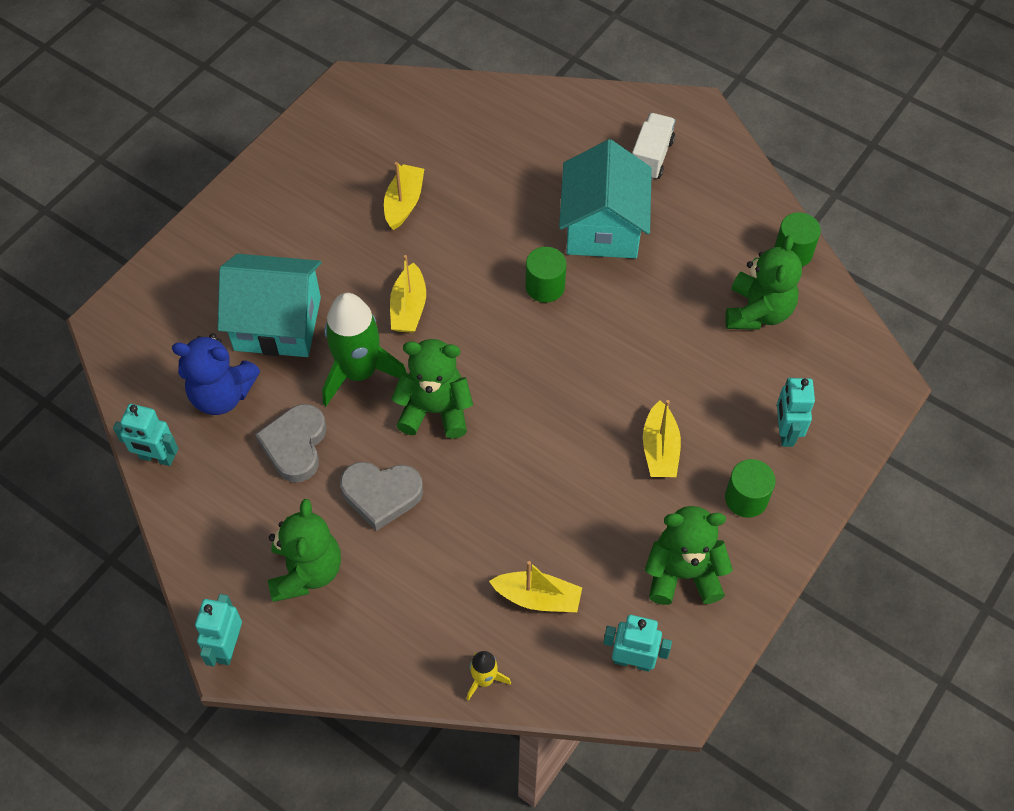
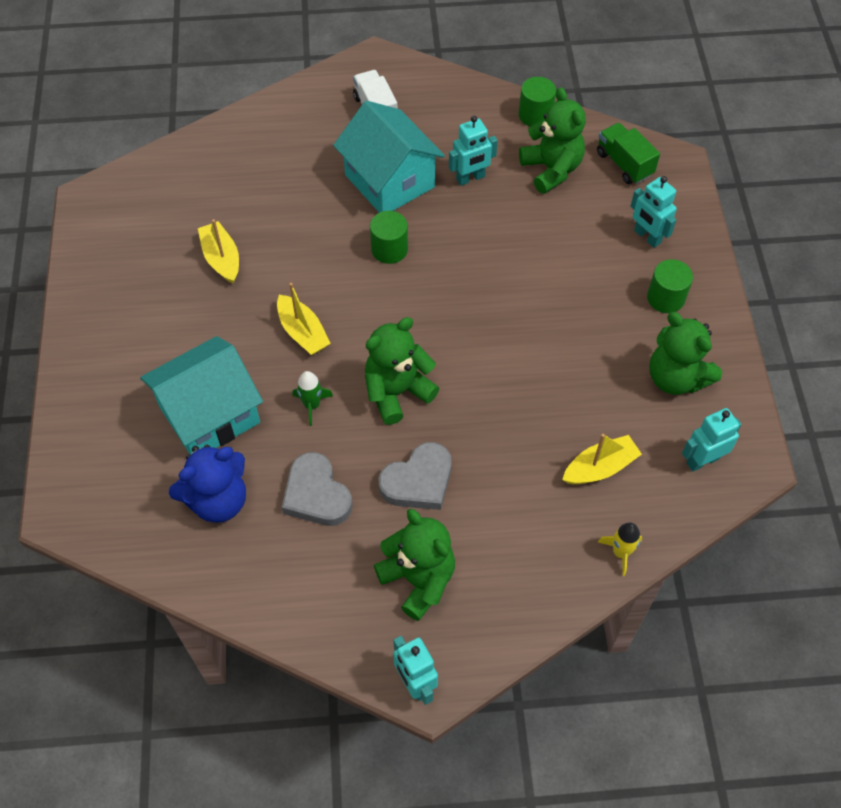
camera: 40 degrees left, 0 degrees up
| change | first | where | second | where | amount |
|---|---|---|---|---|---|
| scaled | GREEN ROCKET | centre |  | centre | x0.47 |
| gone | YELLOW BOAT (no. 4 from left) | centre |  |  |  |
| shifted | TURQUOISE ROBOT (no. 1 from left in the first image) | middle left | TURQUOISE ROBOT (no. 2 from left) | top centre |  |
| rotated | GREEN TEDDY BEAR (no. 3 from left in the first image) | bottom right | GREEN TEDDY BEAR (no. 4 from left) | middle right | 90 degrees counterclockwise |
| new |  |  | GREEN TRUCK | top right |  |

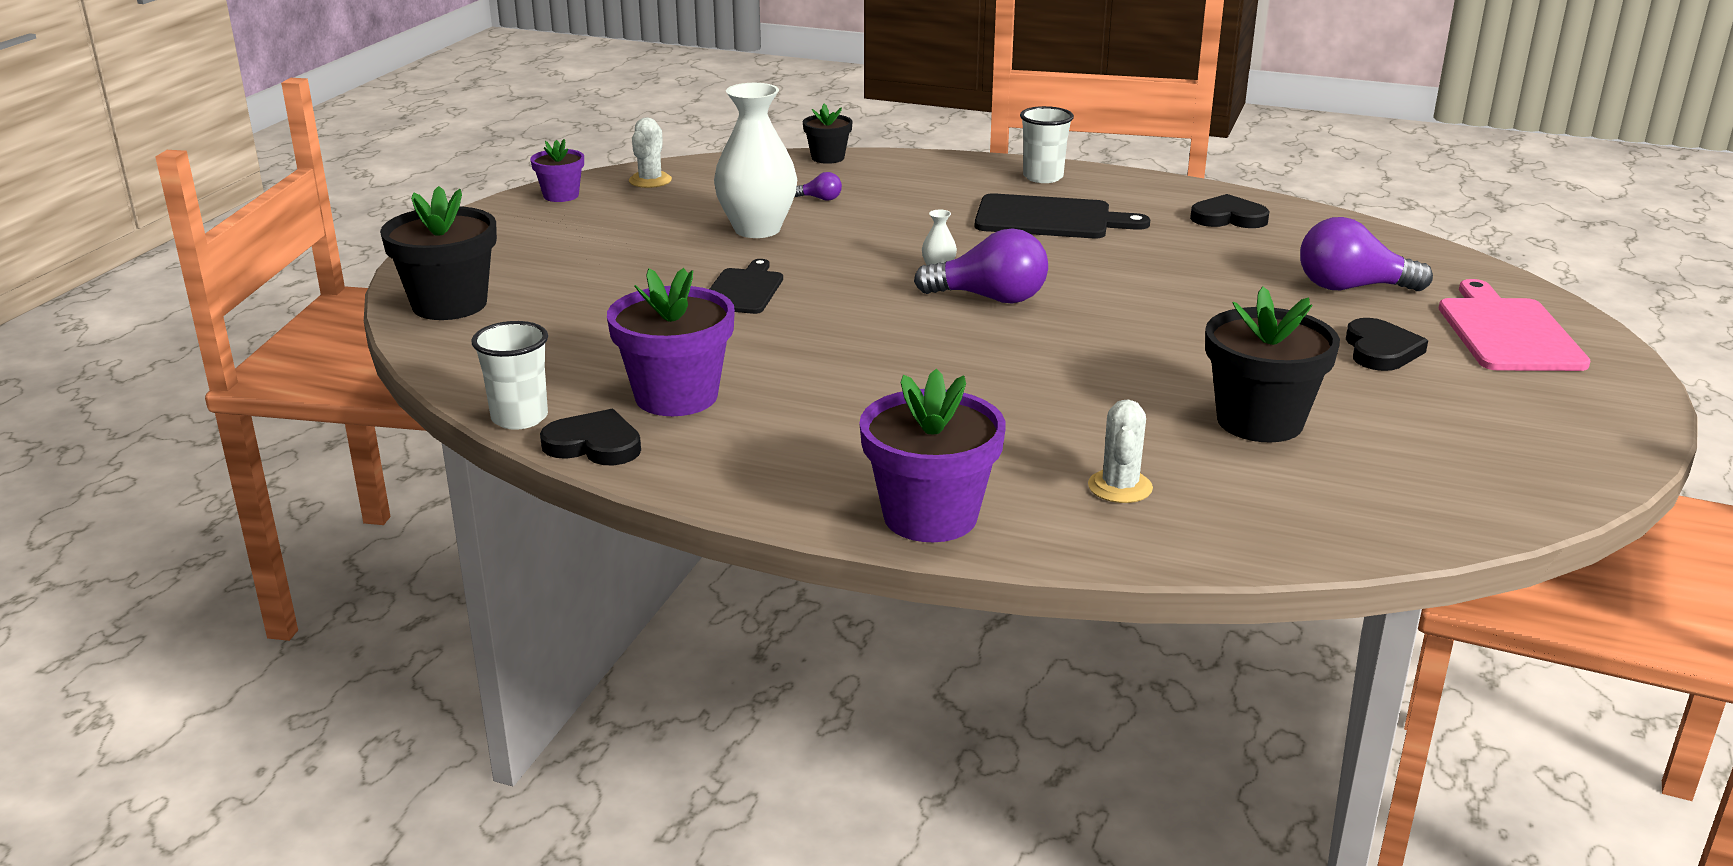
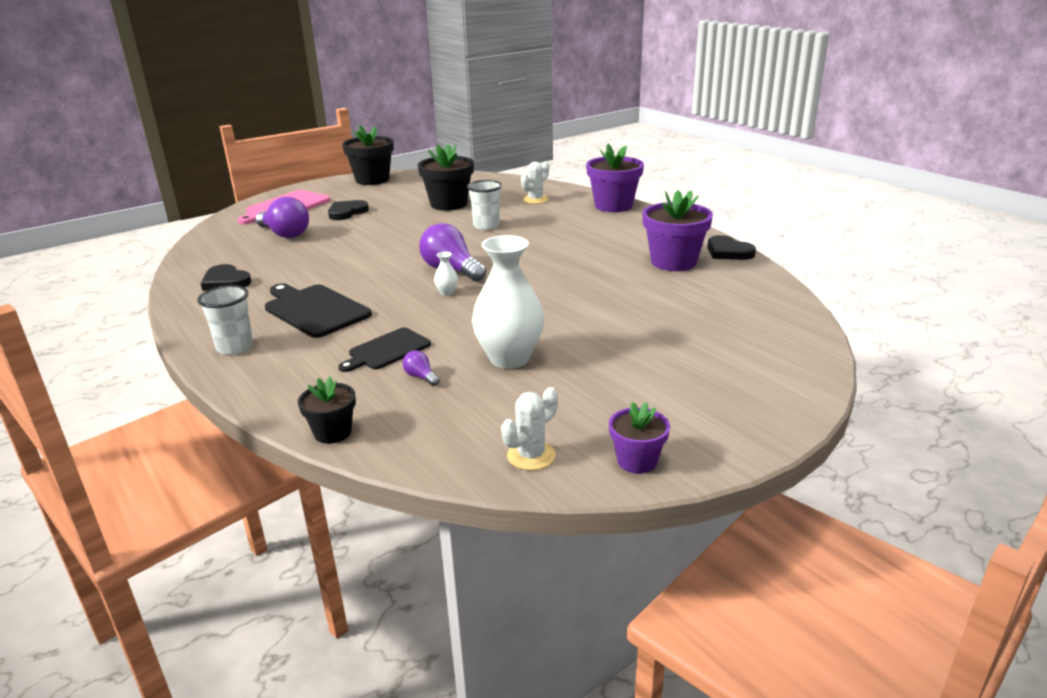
camera: 145 degrees left, 0 degrees up
| change | first | where | second | where | amount |
|---|---|---|---|---|---|
| shifted | BLACK FLOWER POT (no. 1 from left in the first image) | top left | BLACK FLOWER POT (no. 2 from left) | top centre |  |
| shifted | BLACK CUTTING BOARD (no. 1 from left in the first image) | top centre | BLACK CUTTING BOARD (no. 2 from left) | centre |  |
| shifted | WHITE CUP (no. 1 from left in the first image) | middle left | WHITE CUP (no. 2 from left) | top centre |  |

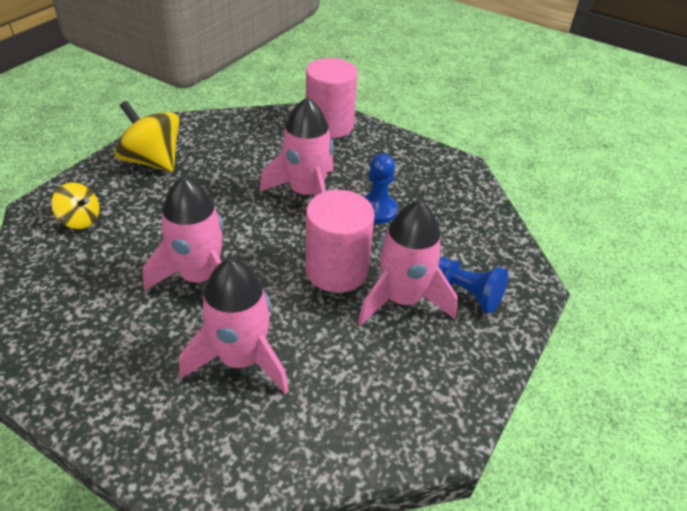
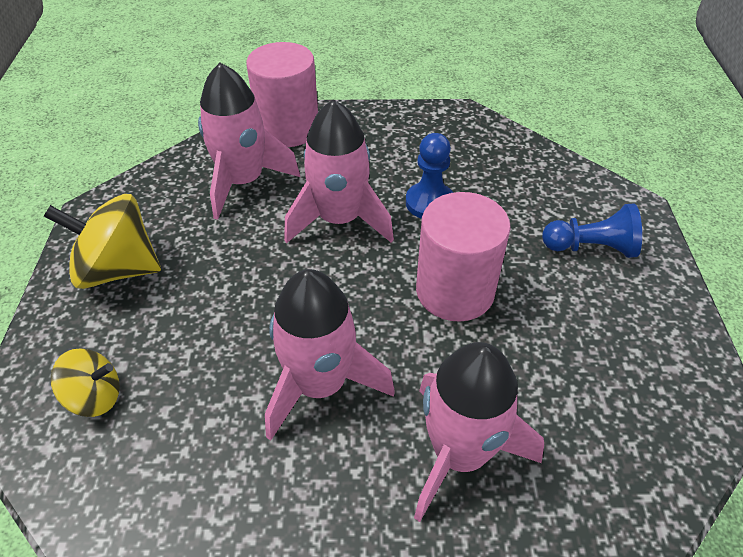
camera: 30 degrees left, 5 degrees up
| change | first | where | second | where | amount |
|---|---|---|---|---|---|
| shifted | PINK ROCKET (no. 4 from left in the first image) | centre | PINK ROCKET (no. 1 from left) | top centre |  |

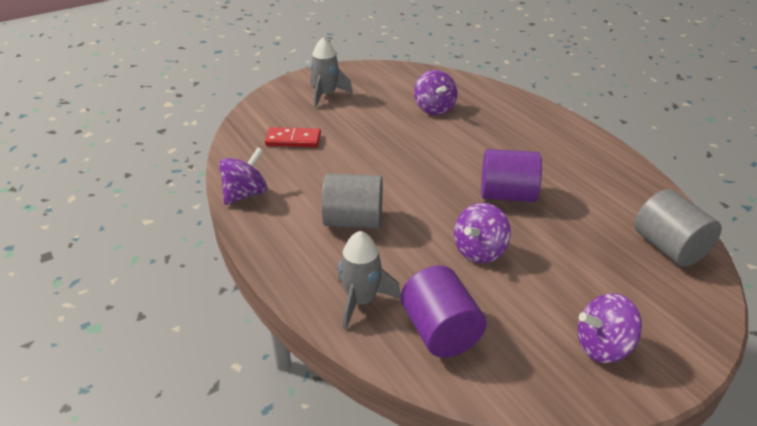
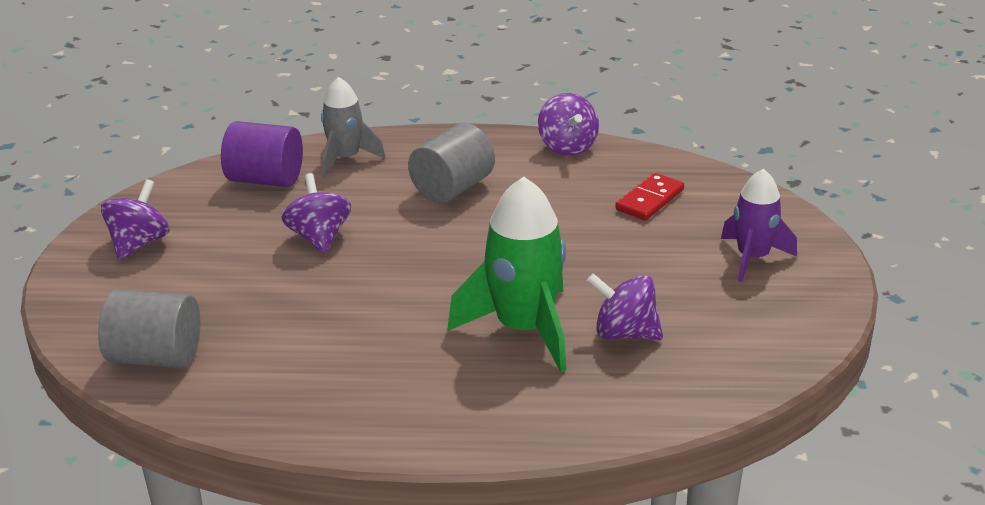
camera: 125 degrees right, 5 degrees down
| change | first | where | second | where | amount |
|---|---|---|---|---|---|
| repainted | GREY ROCKET (no. 1 from left) | top centre | PURPLE ROCKET | middle right |  |
| gone | PURPLE CYLINDER (no. 2 from left) | middle right |  |  |  |
| new |  |  | GREEN ROCKET | centre |  |

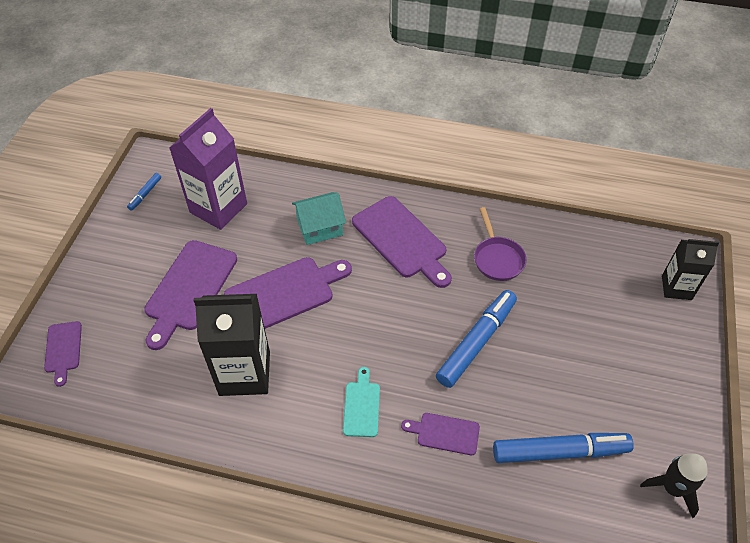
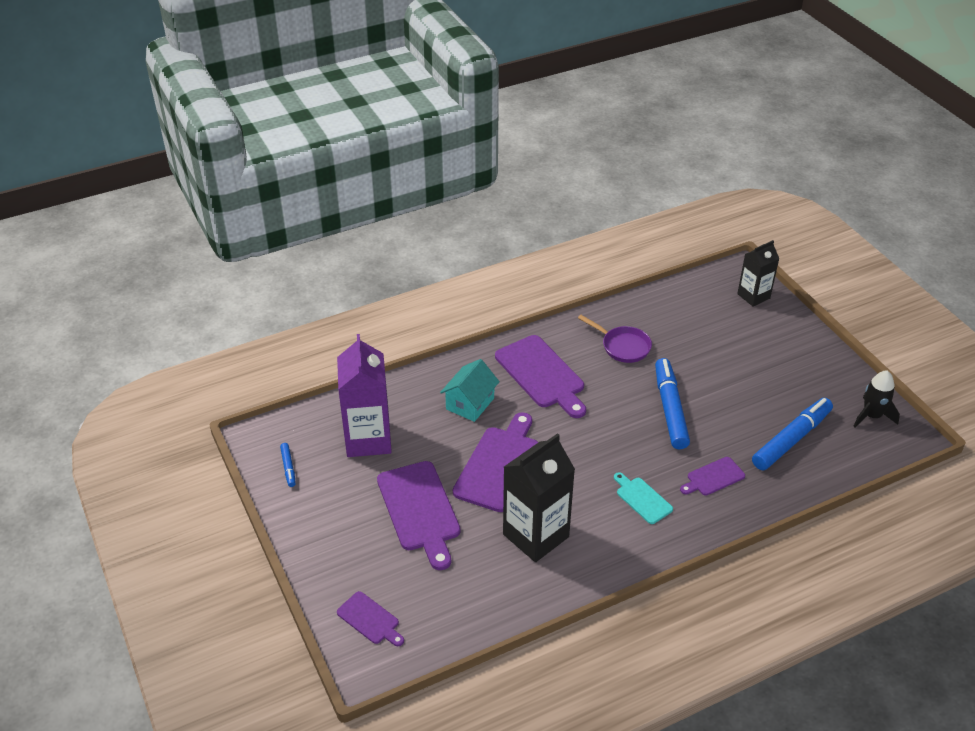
camera: 40 degrees left, 10 degrees down
| change | first | where | second | where | amount |
|---|---|---|---|---|---|
| rotated | PURPLE CUTTING BOARD (no. 4 from left) | centre |  | centre | 45 degrees clockwise |

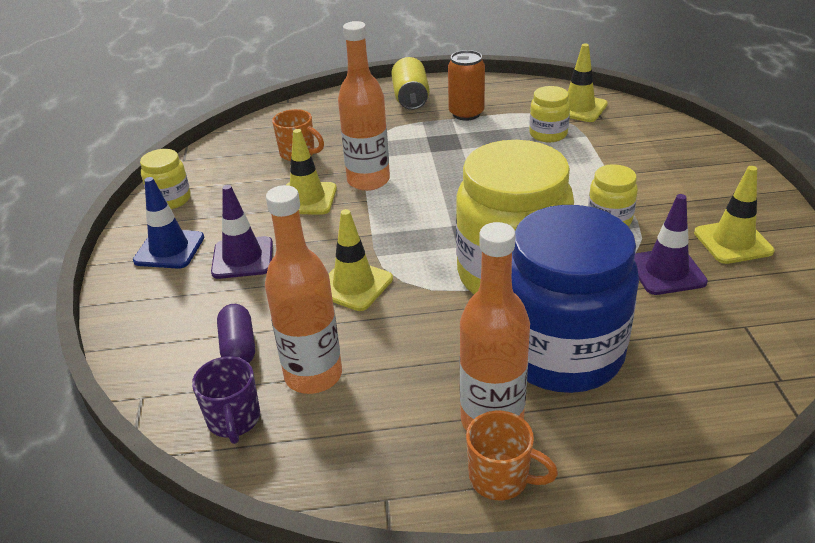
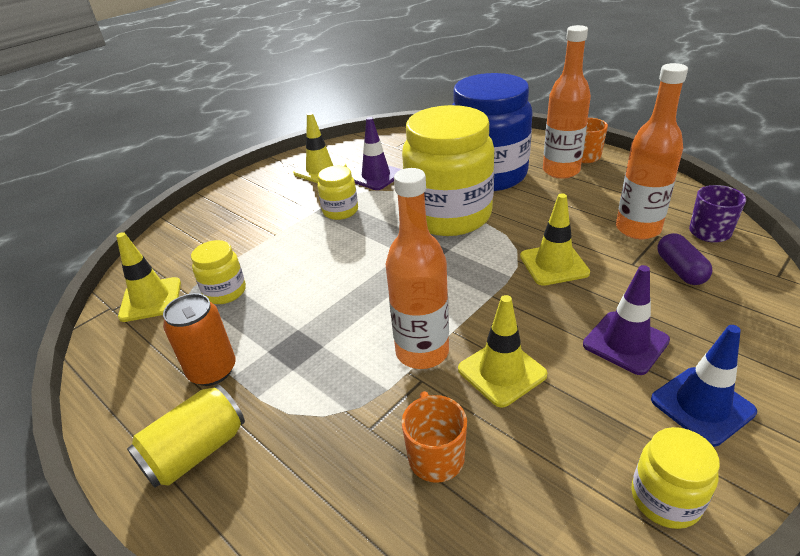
camera: 130 degrees left, 0 degrees up
| change | first | where | second | where | amount |
|---|---|---|---|---|---|
| rotated | PURPLE CAPSULE | middle left |  | middle right | 45 degrees counterclockwise |

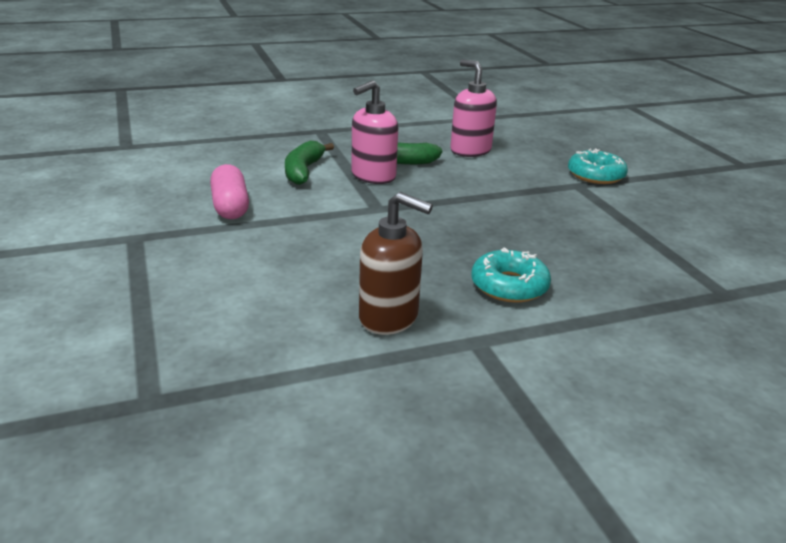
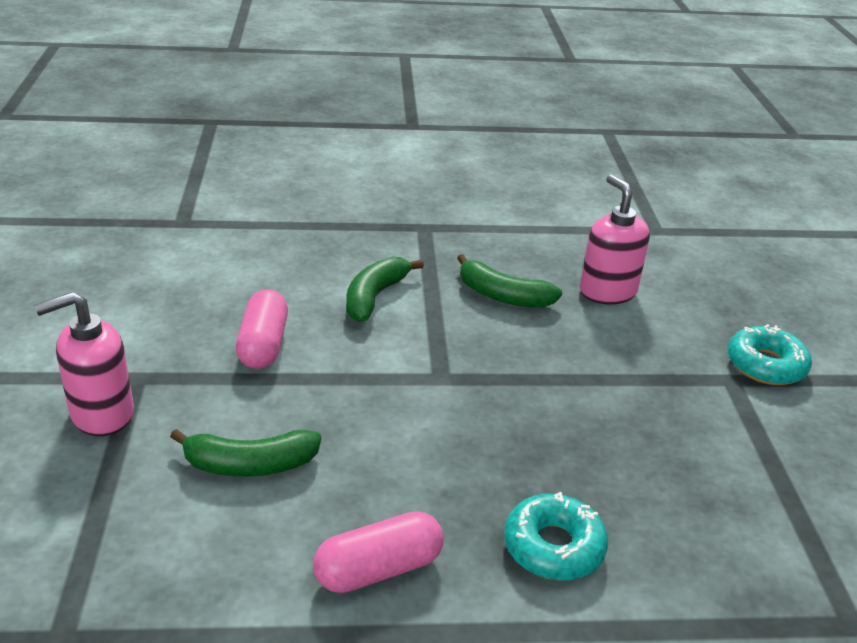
camera: 15 degrees right, 5 degrees up
| change | first | where | second | where | amount |
|---|---|---|---|---|---|
| shifted | PINK SOAP DISPENSER (no. 1 from left) | top centre |  | middle left |  |
| swapped | BROWN SOAP DISPENSER | centre | PINK CAPSULE (no. 2 from left) | bottom centre |  |
| new |  |  | GREEN BANANA (no. 1 from left) | bottom left |  |

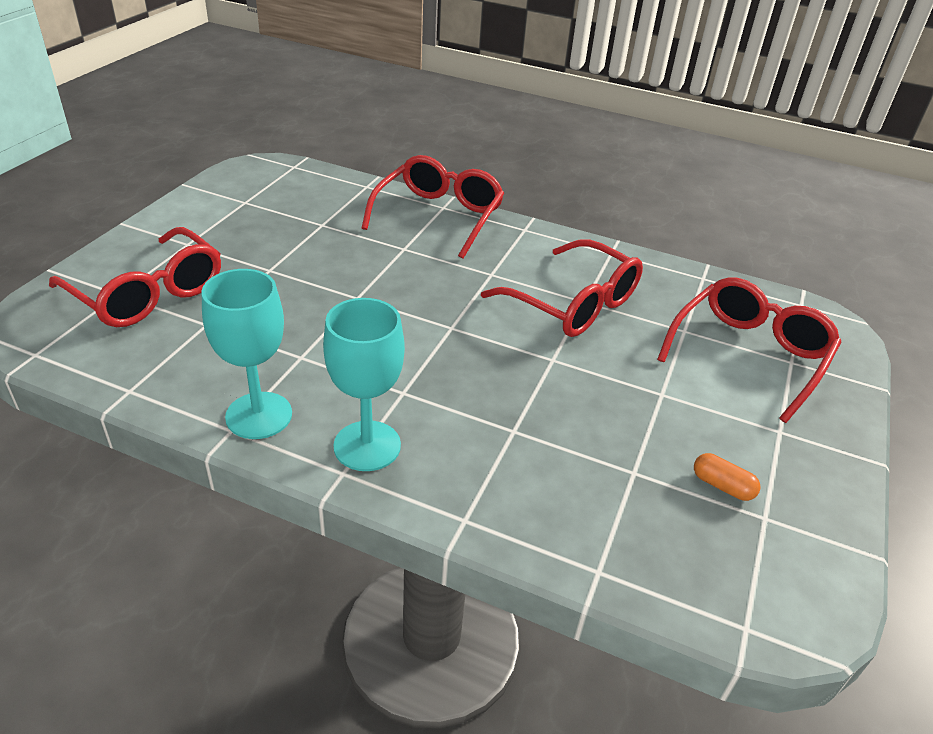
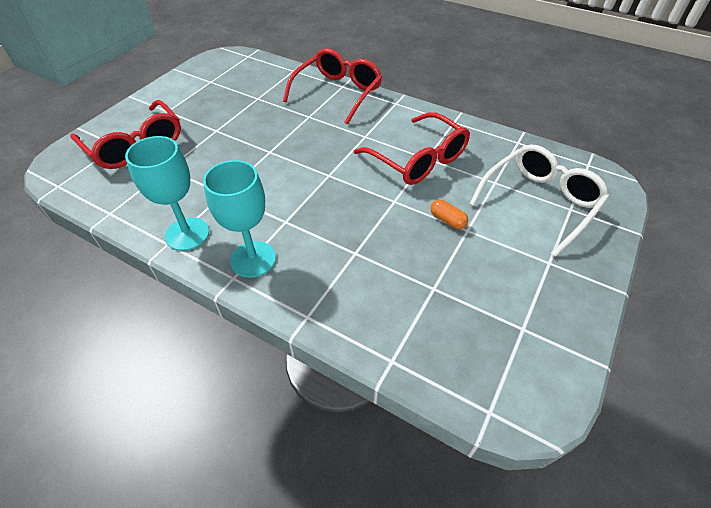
camera: 10 degrees right, 10 degrees up
| change | first | where | second | where | amount |
|---|---|---|---|---|---|
| repainted | RED GLASSES (no. 4 from left) | middle right | WHITE GLASSES | middle right |  |
| shifted | ORANGE CAPSULE | middle right |  | centre |  |

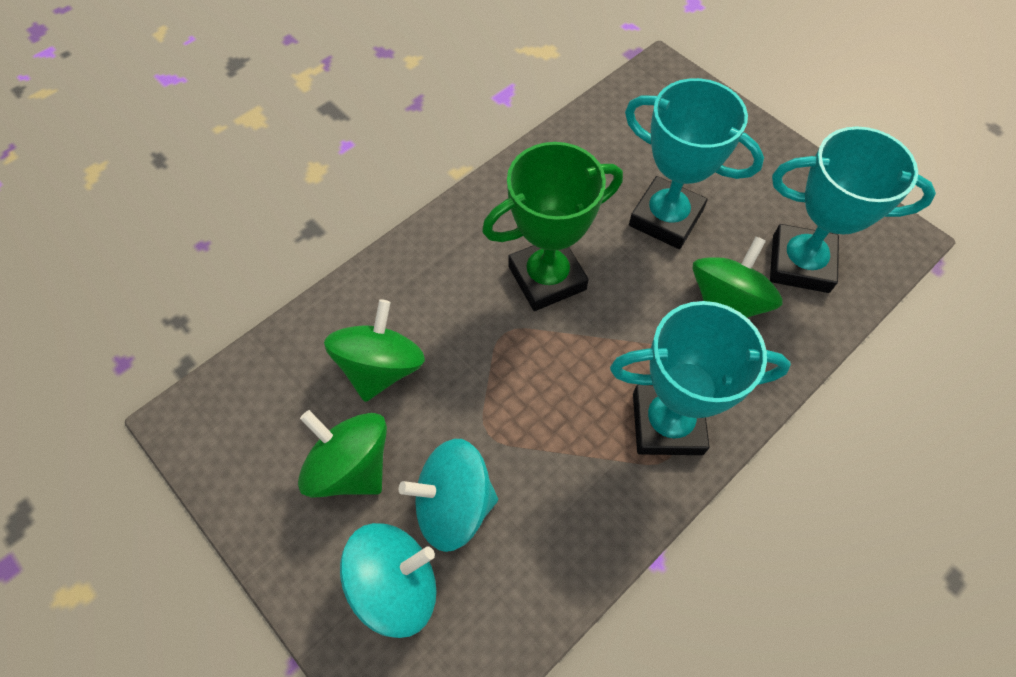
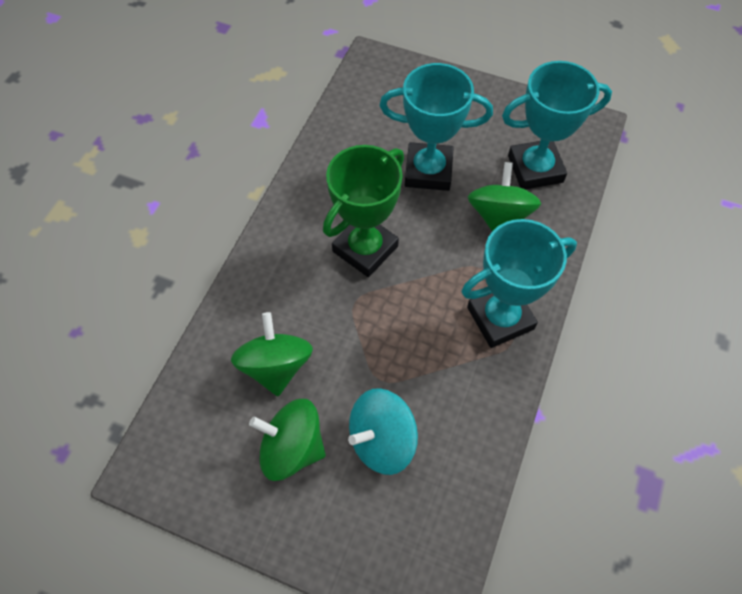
camera: 25 degrees left, 0 degrees up
| change | first | where | second | where | amount |
|---|---|---|---|---|---|
| gone | TURQUOISE SPINNING TOP (no. 1 from left) | bottom centre |  |  |  |

